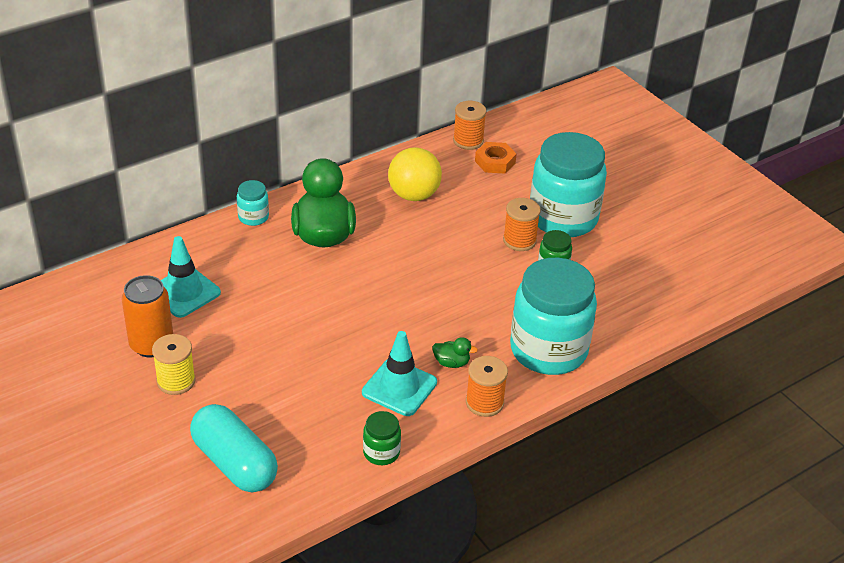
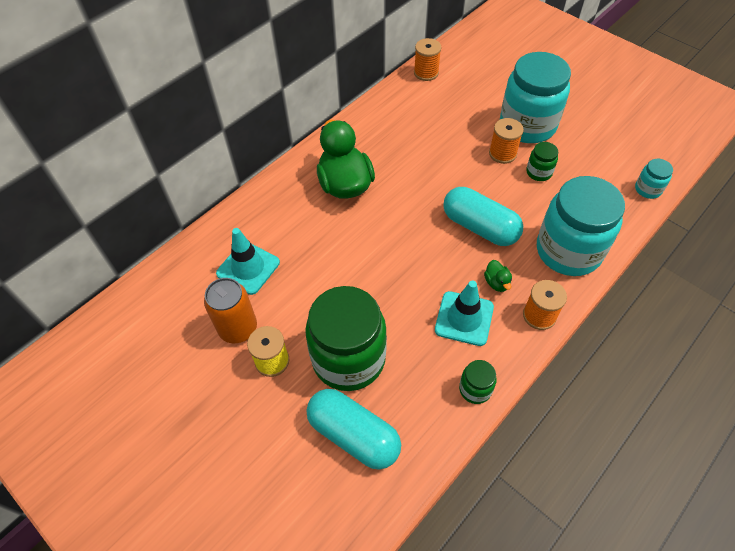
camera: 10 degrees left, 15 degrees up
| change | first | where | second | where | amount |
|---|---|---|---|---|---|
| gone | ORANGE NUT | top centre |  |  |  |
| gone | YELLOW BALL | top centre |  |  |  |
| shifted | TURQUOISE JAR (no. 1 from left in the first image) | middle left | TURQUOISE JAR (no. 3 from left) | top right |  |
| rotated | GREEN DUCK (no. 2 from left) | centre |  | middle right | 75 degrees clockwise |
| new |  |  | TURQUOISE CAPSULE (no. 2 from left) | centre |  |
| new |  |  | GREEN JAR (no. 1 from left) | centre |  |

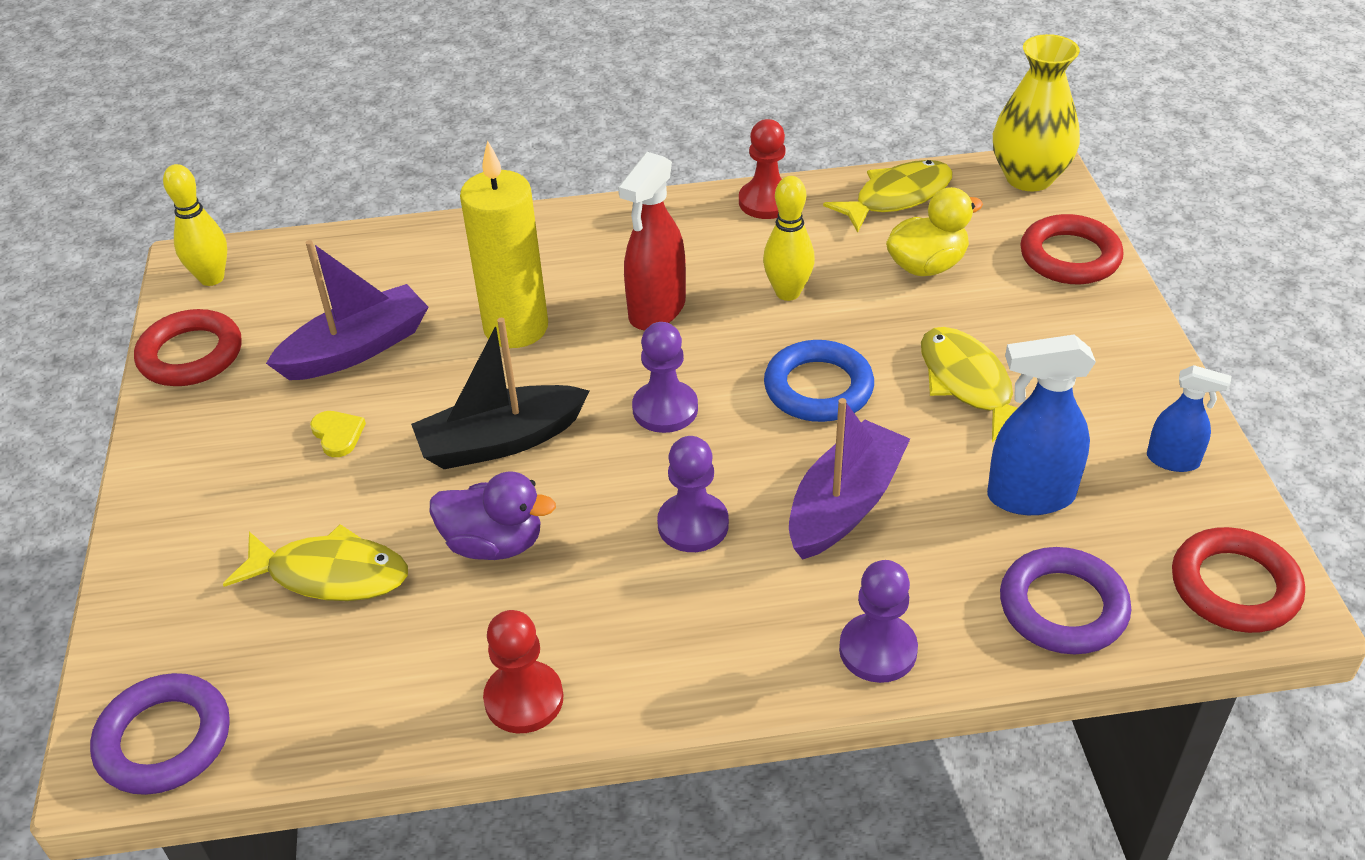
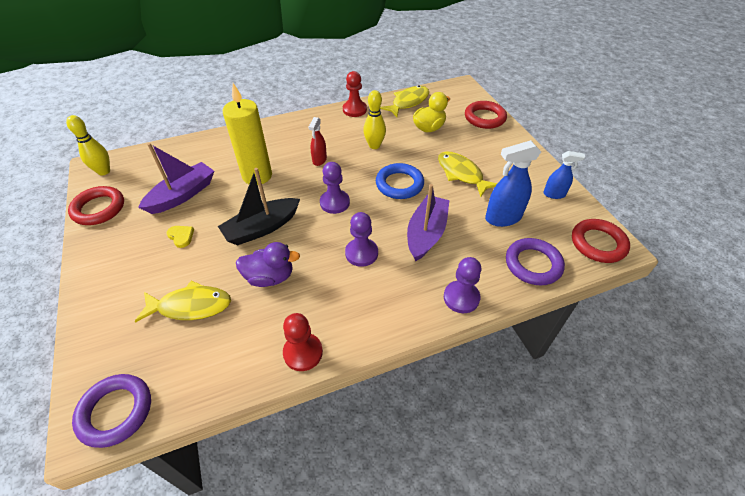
camera: 15 degrees left, 5 degrees up
| change | first | where | second | where | amount |
|---|---|---|---|---|---|
| gone | YELLOW VASE | top right |  |  |  |
| scaled | RED SPRAY BOTTLE | top centre |  | top centre | x0.60 |

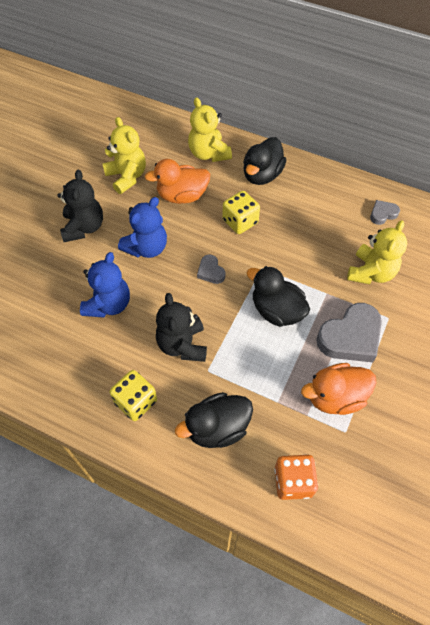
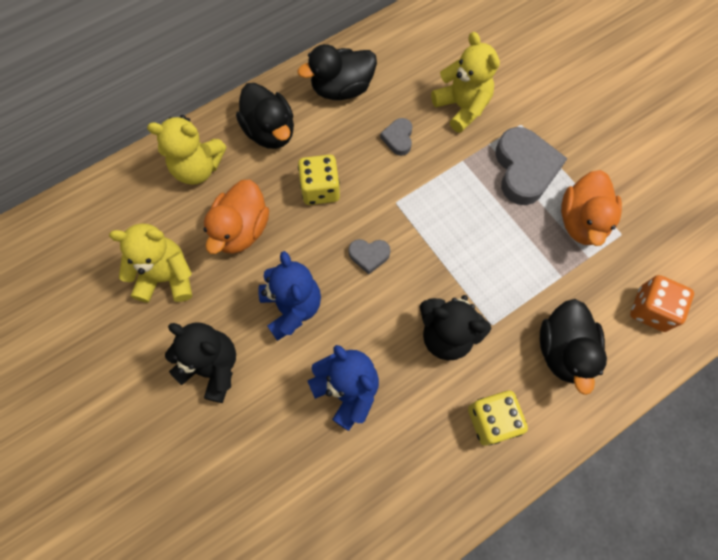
camera: 60 degrees left, 10 degrees up
| change | first | where | second | where | amount |
|---|---|---|---|---|---|
| shifted | GREY HEART (no. 3 from left in the first image) | middle right | GREY HEART (no. 2 from left) | top centre |  |
| shifted | BLACK DUCK (no. 3 from left in the first image) | centre | BLACK DUCK (no. 2 from left) | top centre |  |

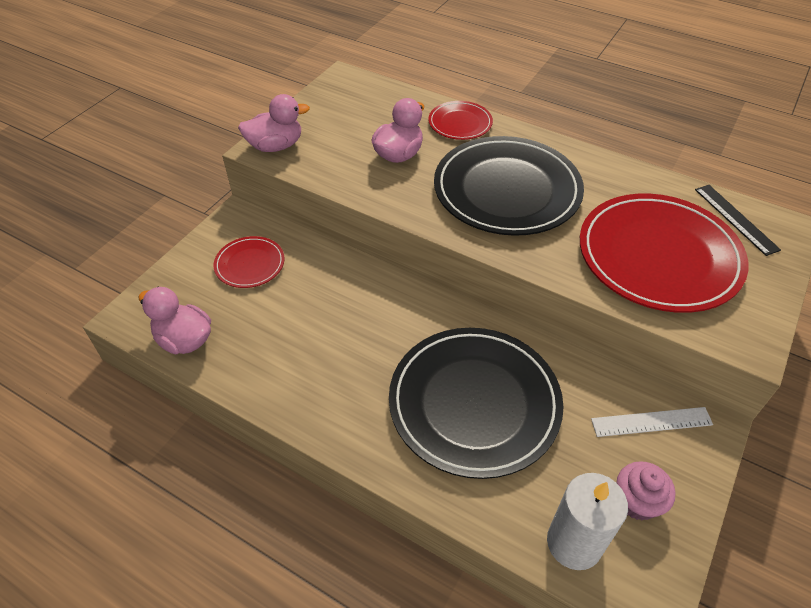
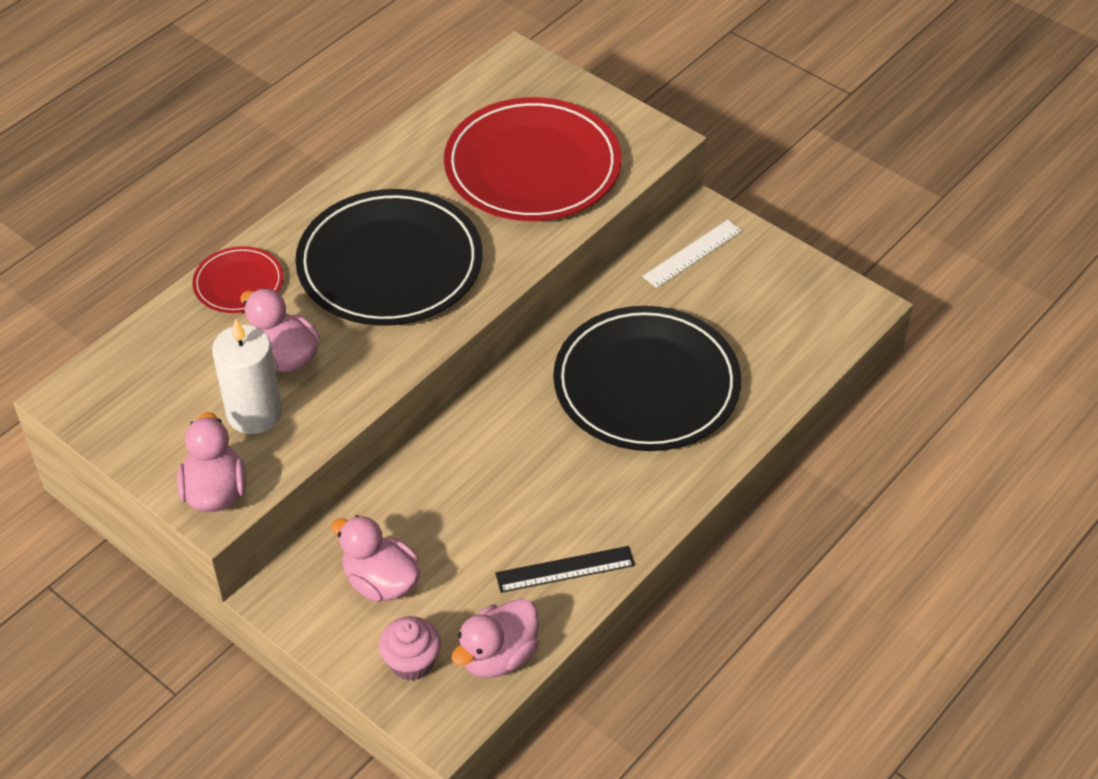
camera: 80 degrees left, 0 degrees up
| change | first | where | second | where | amount |
|---|---|---|---|---|---|
| shifted | BLACK RULER | middle right |  | bottom centre |  |
| swapped | RED PLATE (no. 1 from left) | middle left | PINK DUCK (no. 3 from left) | bottom centre |  |
| rotated | WHITE RULER | bottom right |  | top centre | 45 degrees clockwise |
| shifted | PINK CUPCAKE | bottom right |  | bottom centre |  |
| shifted | WHITE CANDLE | bottom right |  | middle left |  |

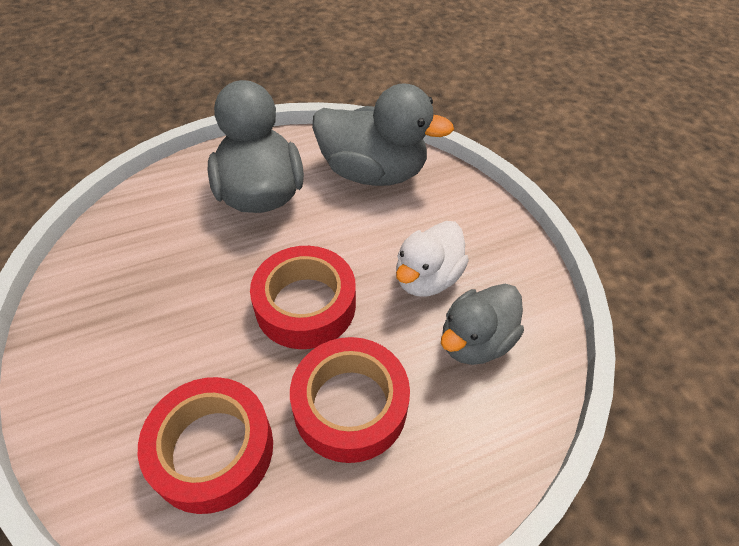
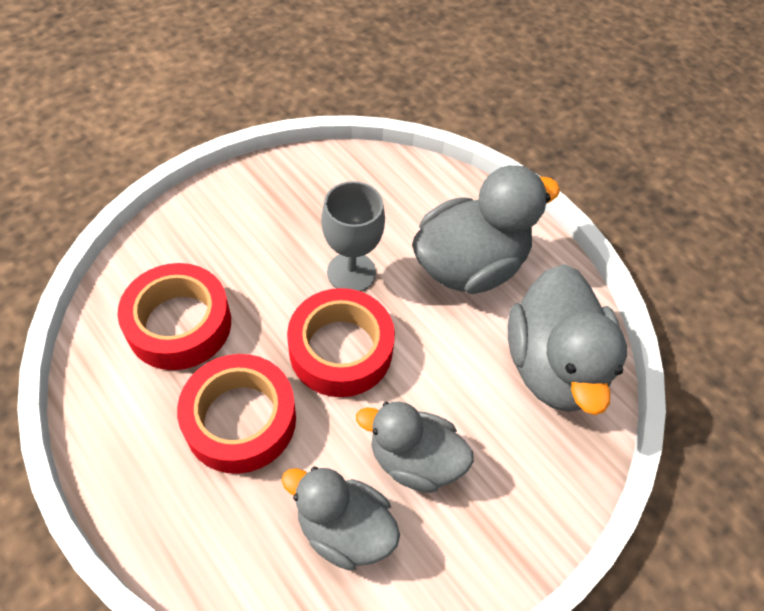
camera: 70 degrees right, 5 degrees up
| change | first | where | second | where | amount |
|---|---|---|---|---|---|
| repainted | WHITE DUCK | centre | GREY DUCK (no. 2 from left) | bottom centre |  |
| new |  |  | GREY GOBLET | centre |  |

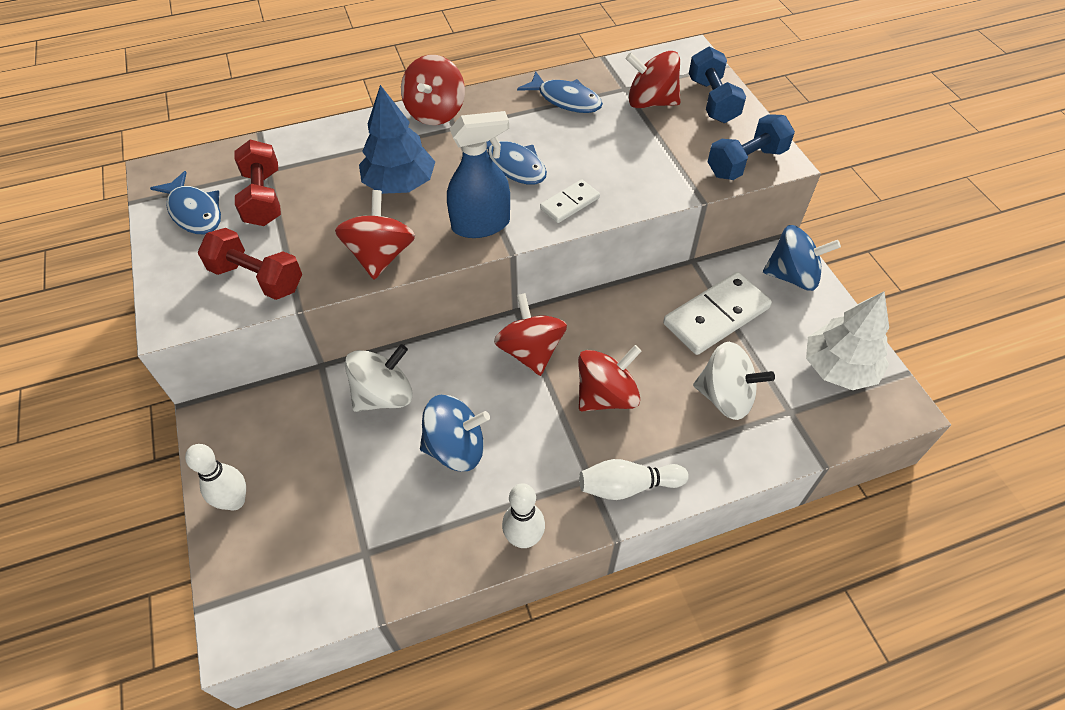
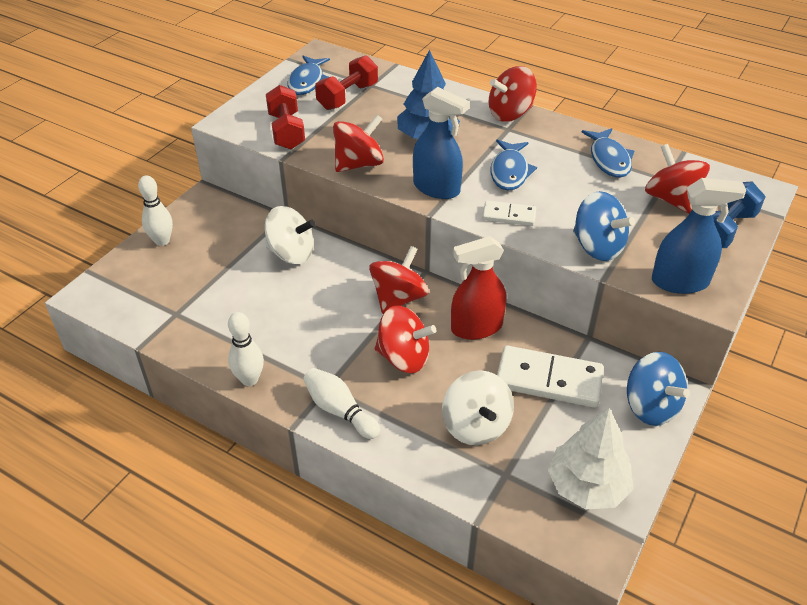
camera: 50 degrees right, 10 degrees down
| change | first | where | second | where | amount |
|---|---|---|---|---|---|
| swapped | BLUE DUMBBELL (no. 2 from left) | top right | BLUE SPRAY BOTTLE (no. 2 from left) | middle right |  |
| shifted | BLUE SPINNING TOP (no. 1 from left) | centre |  | middle right |  |
| new |  |  | RED SPRAY BOTTLE | centre |  |

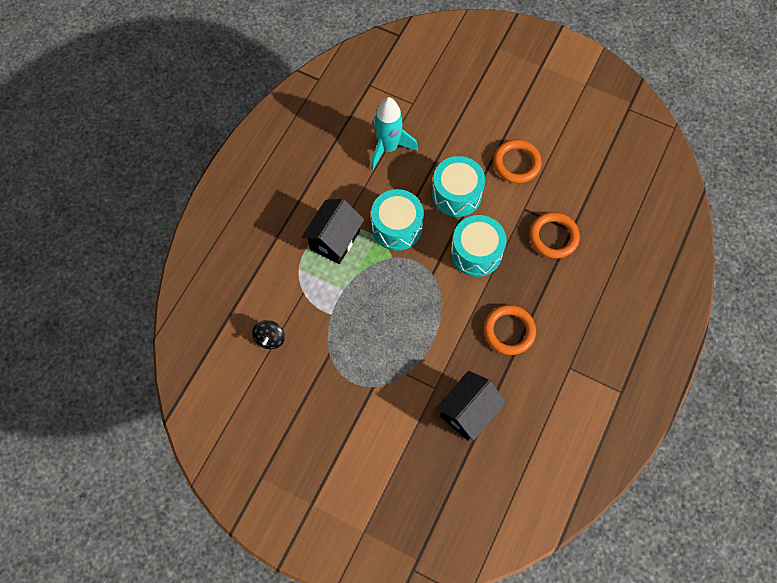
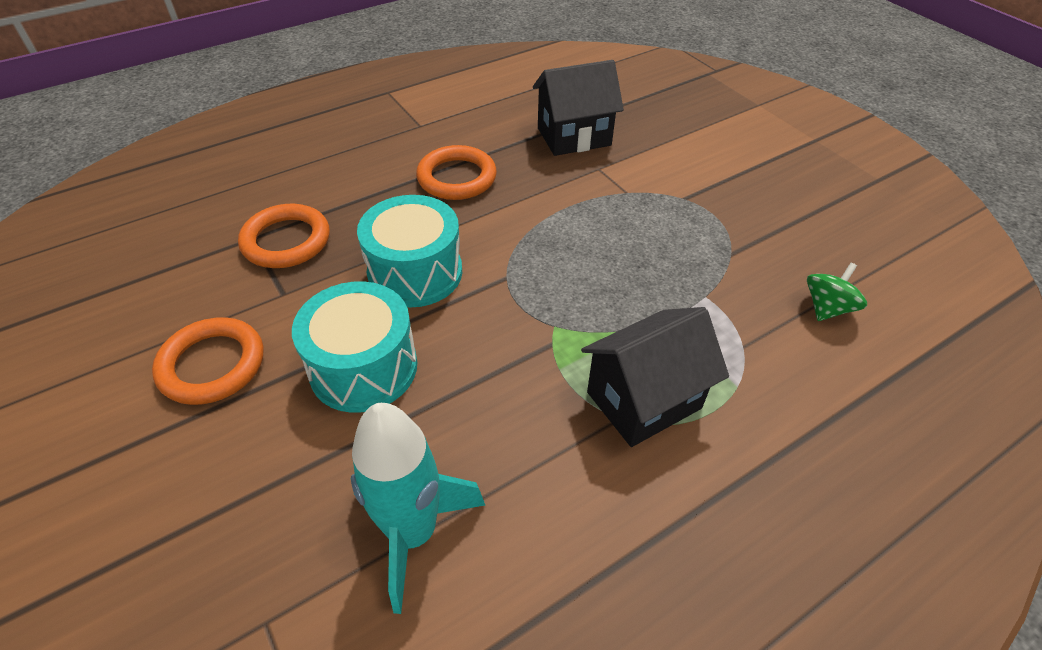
camera: 150 degrees left, 20 degrees down
| change | first | where | second | where | amount |
|---|---|---|---|---|---|
| gone | TURQUOISE DRUM (no. 1 from left) | centre |  |  |  |
| repainted | BLACK SPINNING TOP | centre | GREEN SPINNING TOP | middle right |  |

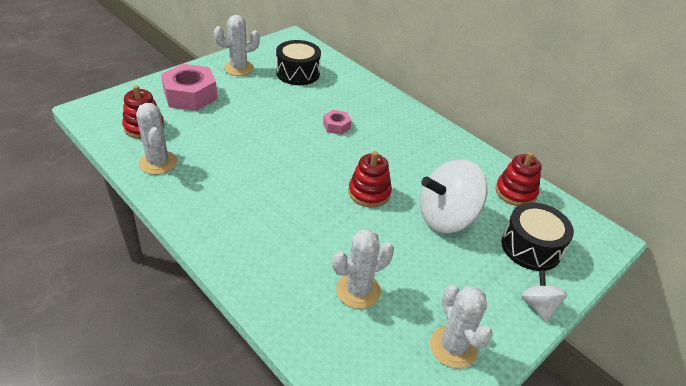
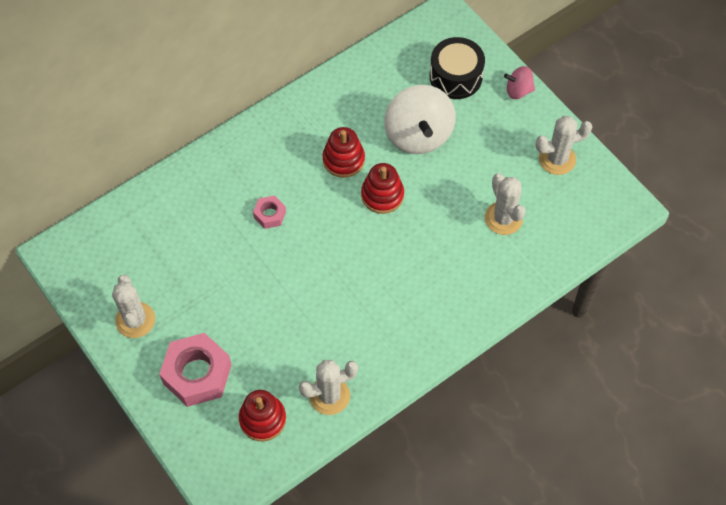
camera: 80 degrees left, 20 degrees up
| change | first | where | second | where | amount |
|---|---|---|---|---|---|
| gone | BLACK DRUM (no. 1 from left) | top centre |  |  |  |
| shifted | RED STACKING TOY (no. 3 from left in the first image) | middle right | RED STACKING TOY (no. 2 from left) | top centre |  |
| repainted | WHITE SPINNING TOP (no. 2 from left) | bottom right | PINK SPINNING TOP | top right |  |

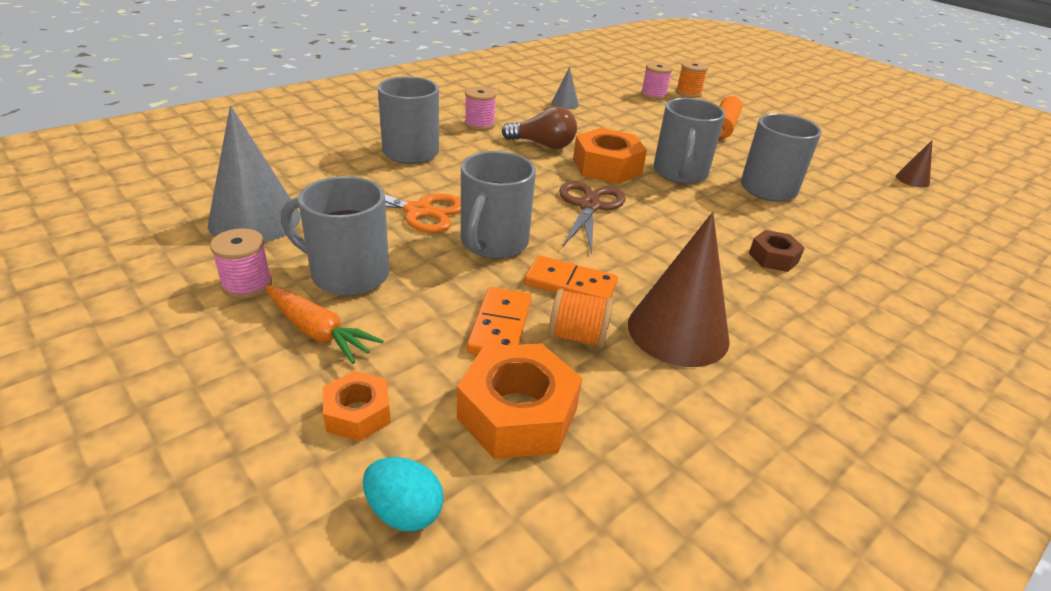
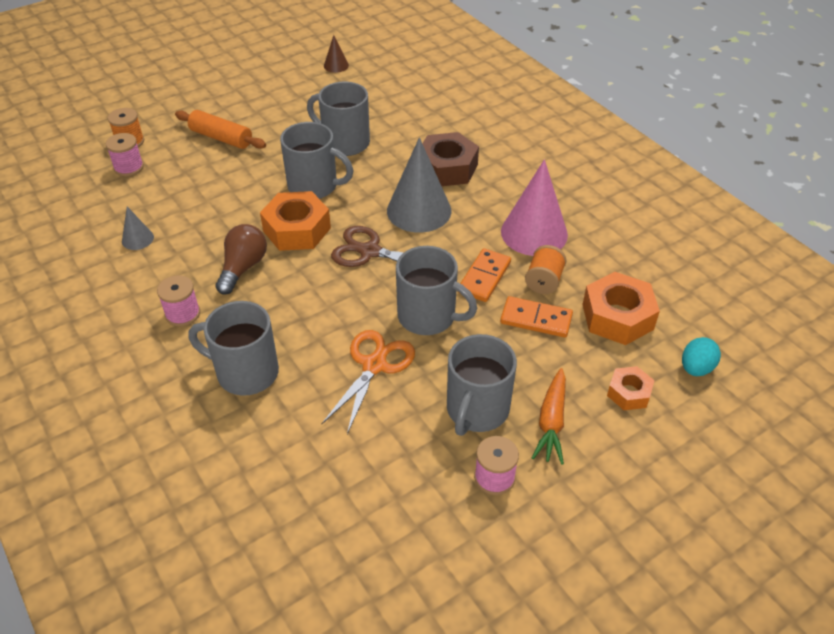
camera: 80 degrees left, 10 degrees up
| change | first | where | second | where | amount |
|---|---|---|---|---|---|
| shifted | GREY CONE (no. 1 from left in the first image) | top left | GREY CONE (no. 2 from left) | top centre |  |
| repainted | BROWN CONE (no. 1 from left) | centre | PINK CONE | top centre |  |
| scaled | BROWN NUT | middle right |  | top centre | x1.76 |
| rotated | ORANGE CARROT | middle left |  | centre | 150 degrees clockwise |

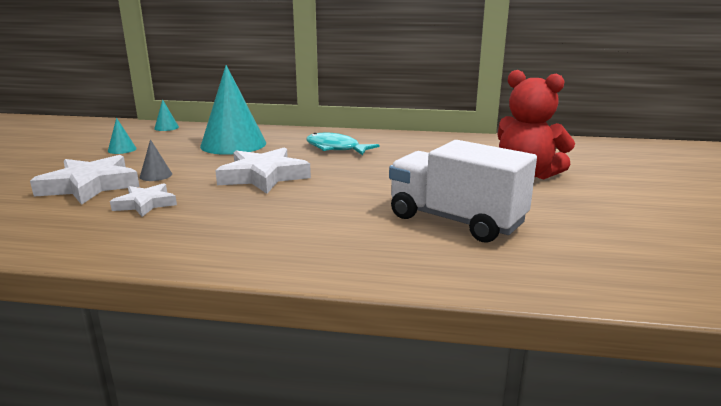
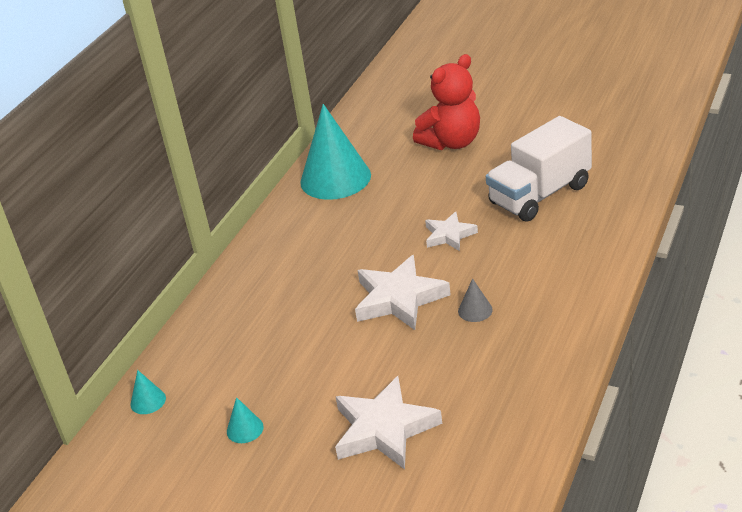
camera: 70 degrees left, 15 degrees up
| change | first | where | second | where | amount |
|---|---|---|---|---|---|
| shifted | TURQUOISE CONE (no. 3 from left) | top left |  | top centre |  |
| gone | TURQUOISE FISH | centre |  |  |  |
| shifted | GREY CONE | middle left |  | centre |  |
| shifted | WHITE STAR (no. 2 from left in the first image) | middle left | WHITE STAR (no. 3 from left) | centre |  |

